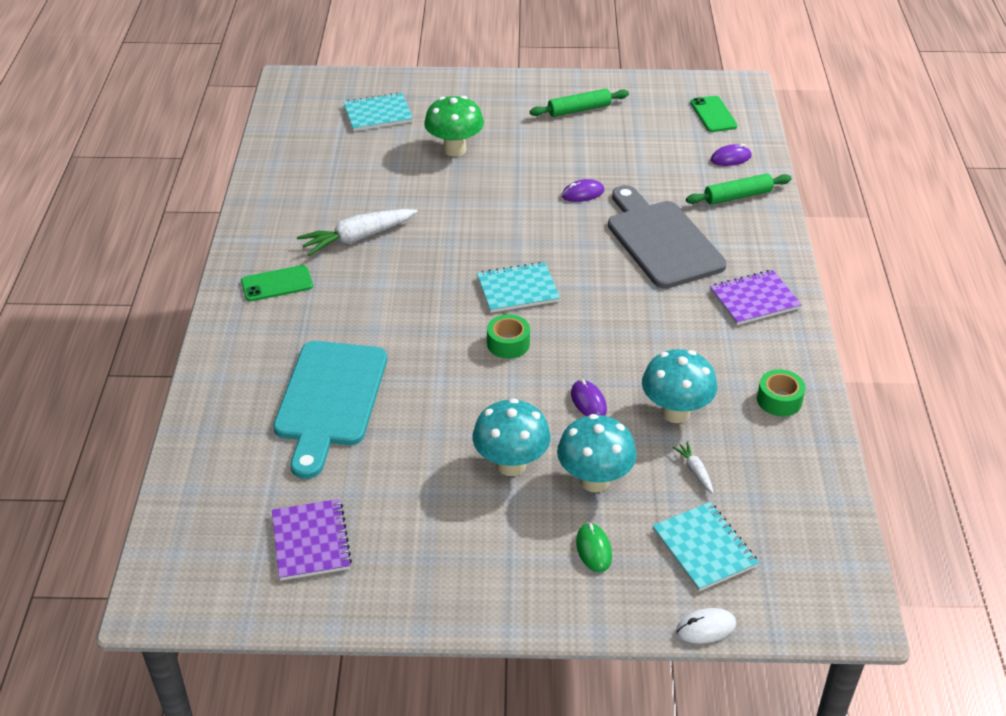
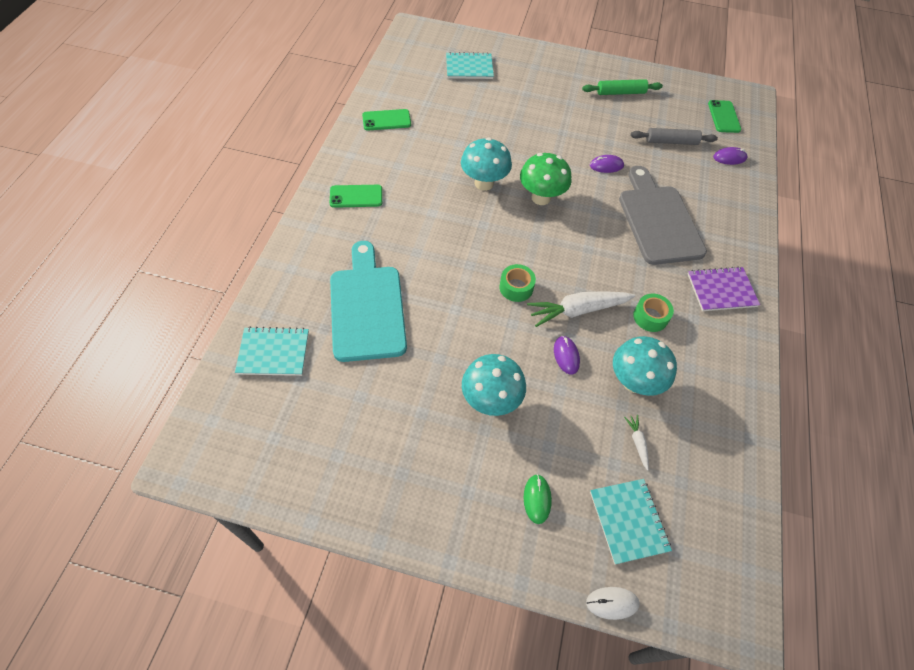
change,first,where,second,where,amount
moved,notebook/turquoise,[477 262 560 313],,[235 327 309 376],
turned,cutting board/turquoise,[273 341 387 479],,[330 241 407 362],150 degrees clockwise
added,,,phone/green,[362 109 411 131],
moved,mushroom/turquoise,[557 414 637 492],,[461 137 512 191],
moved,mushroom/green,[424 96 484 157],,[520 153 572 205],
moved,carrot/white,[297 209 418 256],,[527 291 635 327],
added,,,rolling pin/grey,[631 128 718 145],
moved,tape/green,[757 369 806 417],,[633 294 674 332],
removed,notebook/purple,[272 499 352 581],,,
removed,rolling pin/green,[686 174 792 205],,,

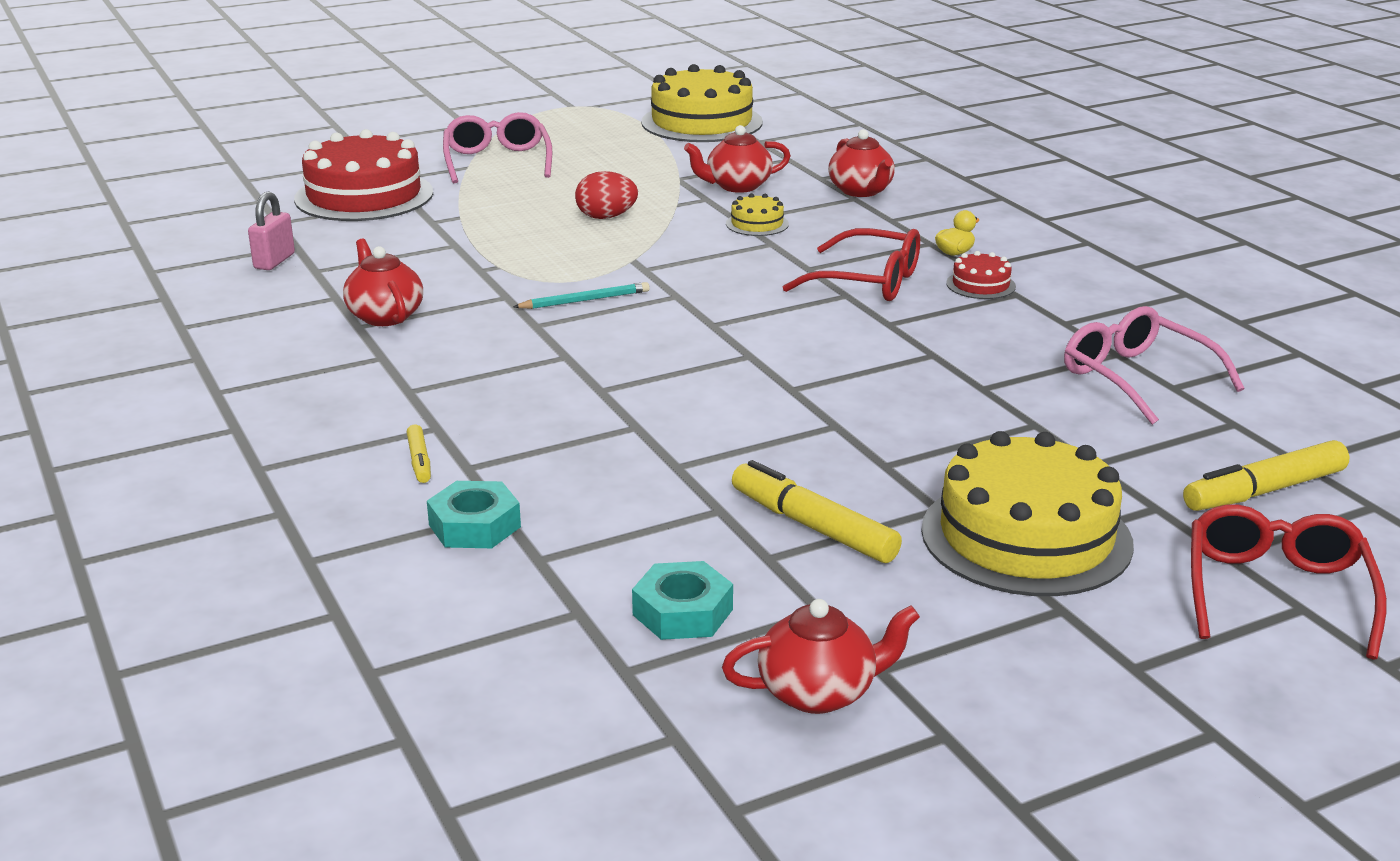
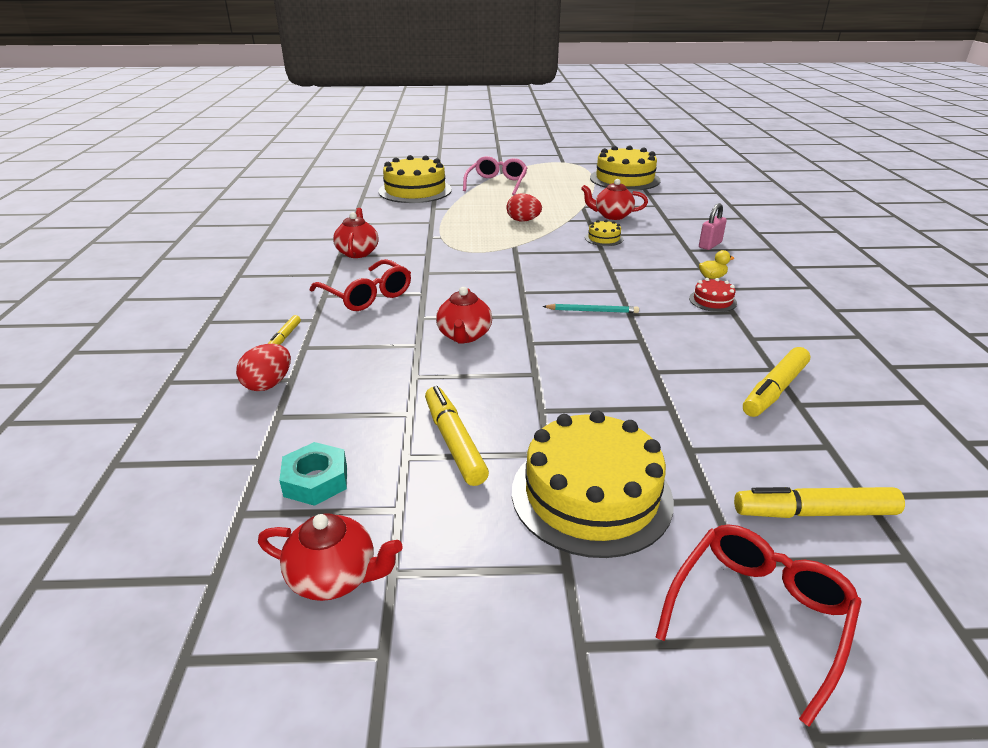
change,first,where,second,where,amount
replaced,nut/turquoise,[427 481 521 548],egg/red,[236 344 291 391],
moved,glasses/red,[783 228 920 301],,[310 259 411 311],
recoloured,cake/red,[294 129 433 221],cake/yellow,[379 155 452 203],
moved,teapot/red,[828 129 895 197],,[436 287 492 344],
moved,pencil/turquoise,[513 282 650 309],,[542 304 639 313],
moved,padlock/pink,[248 192 295 270],,[699 203 727 250],
replaced,glasses/pink,[1064 306 1244 425],marker/yellow,[743 347 810 417],

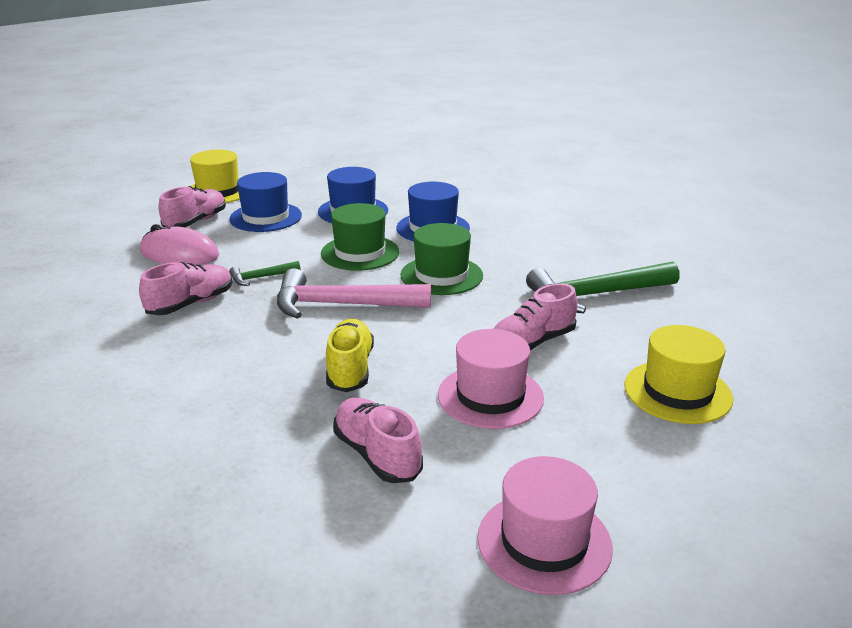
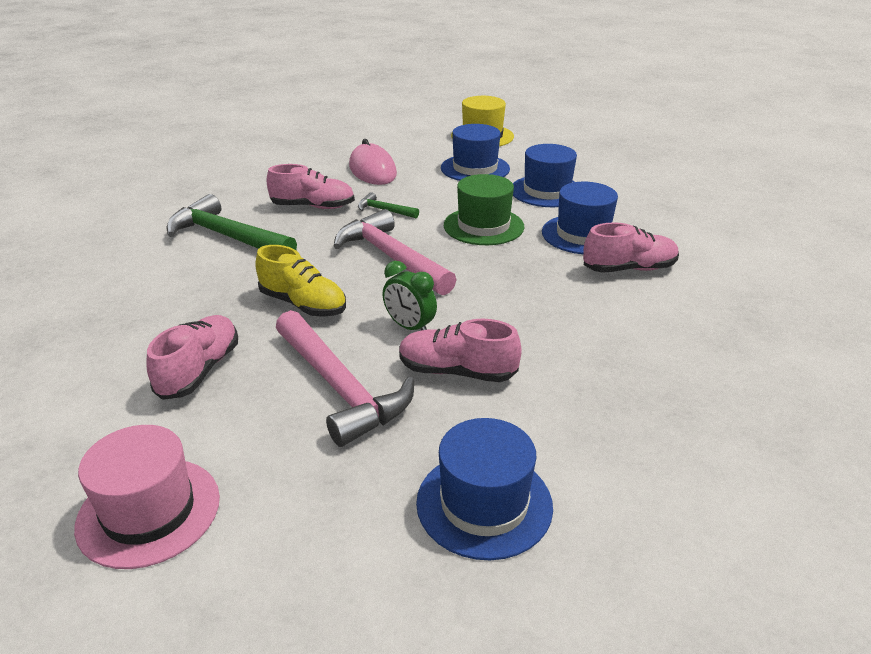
change,first,where,second,where,amount
moved,hammer/green,[526 262 680 313],,[166 194 297 250],
turned,shoe/yellow,[326 319 374 392],,[255 245 346 317],75 degrees clockwise
replaced,hat/pink,[438 329 544 429],hammer/pink,[276 310 414 447],
added,,,clock/green,[383 261 437 331],
recoloured,hat/yellow,[624 325 733 424],hat/blue,[416 418 553 560],
moved,shoe/pink,[159 186 226 227],,[583 222 679 273],
removed,hat/green,[400 223 483 295],,,

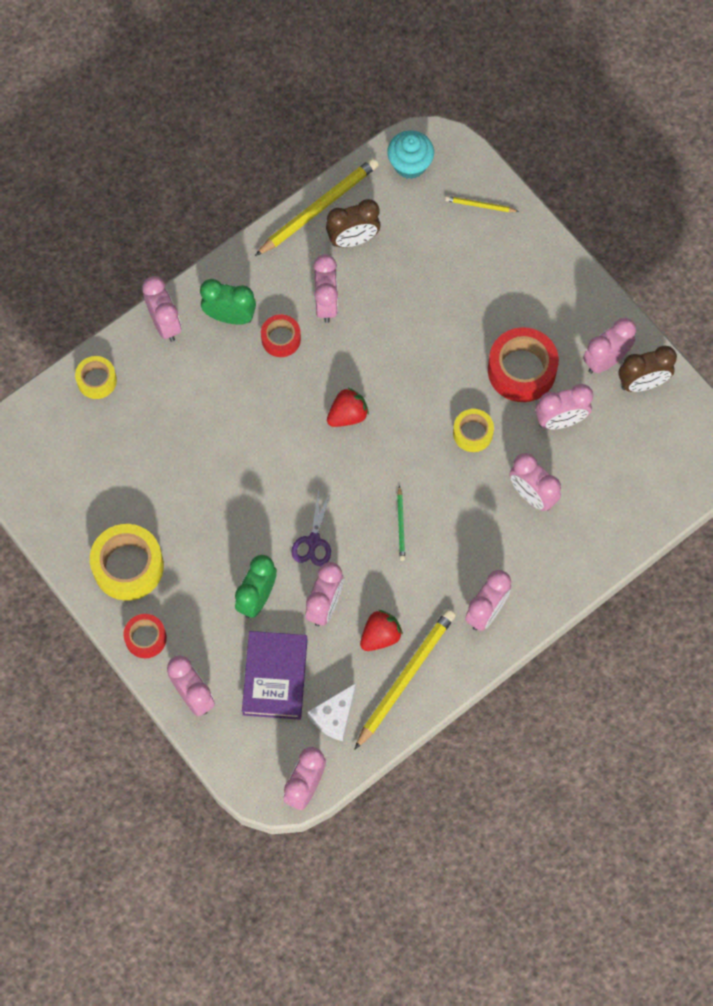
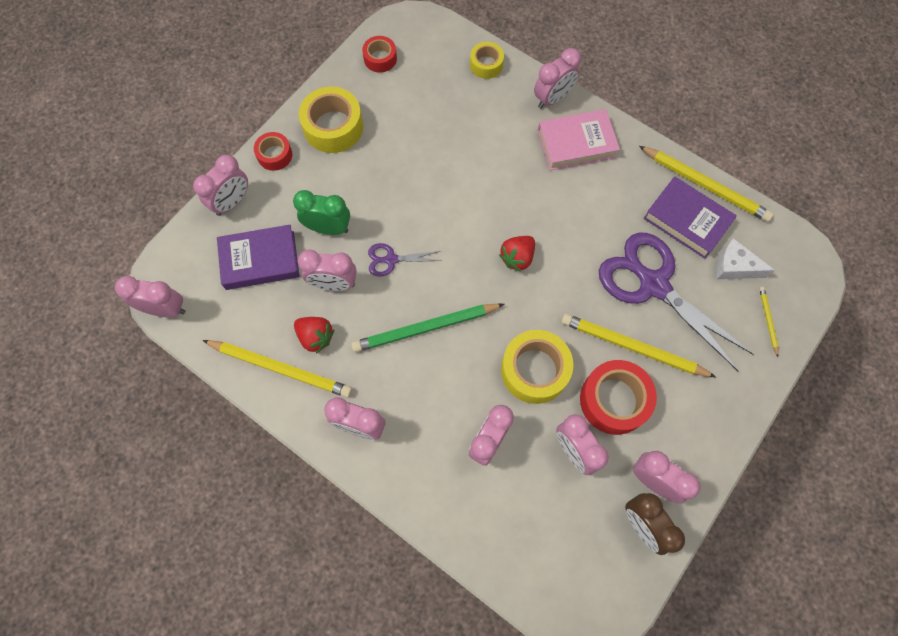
change,first,where,second,where,amount
resized,pencil/green,[397 485 405 561],,[351 303 504 352],x2.12
moved,tape/red,[261 314 301 357],,[362 36 397 73],
turned,strawberry/red,[327 387 369 427],,[499 236 535 272],90 degrees clockwise
resized,tape/yellow,[453 409 494 452],,[501 330 574 404],x1.73
replaced,clock/green,[200 279 256 325],book/pink,[538 109 620 171],
added,,,pencil/yellow,[561 314 716 377],
added,,,scissors/purple,[599 232 754 372],
replaced,clock/brown,[326 199 381 247],book/purple,[644 176 737 259],
moved,cheese/white,[307 683 356 741],,[716 238 775 279],
removed,clock/pink,[313 254 338 323],,,
removed,cupcake/turquoise,[387 130 434 179],,,

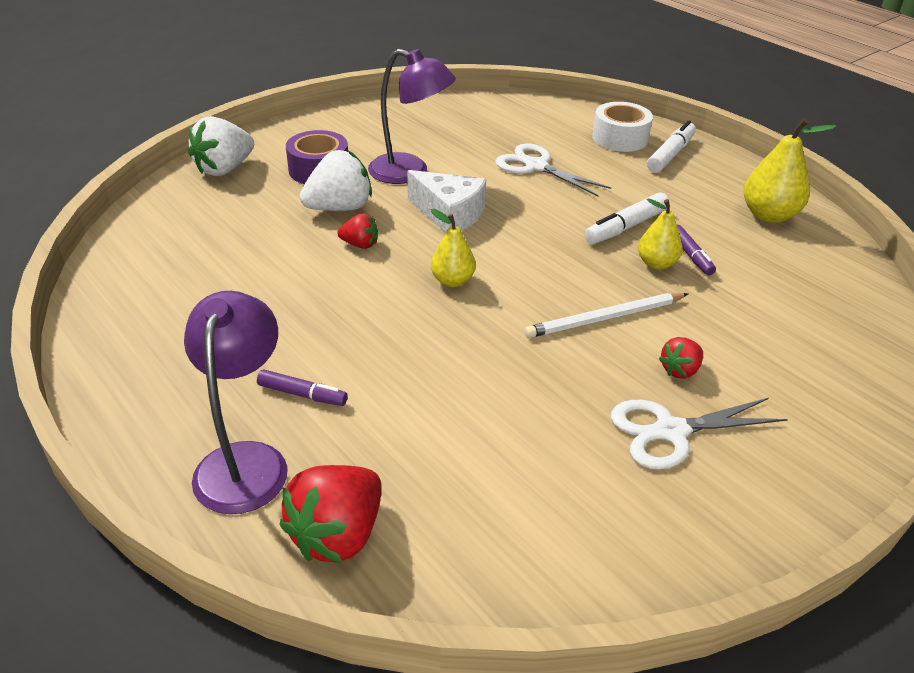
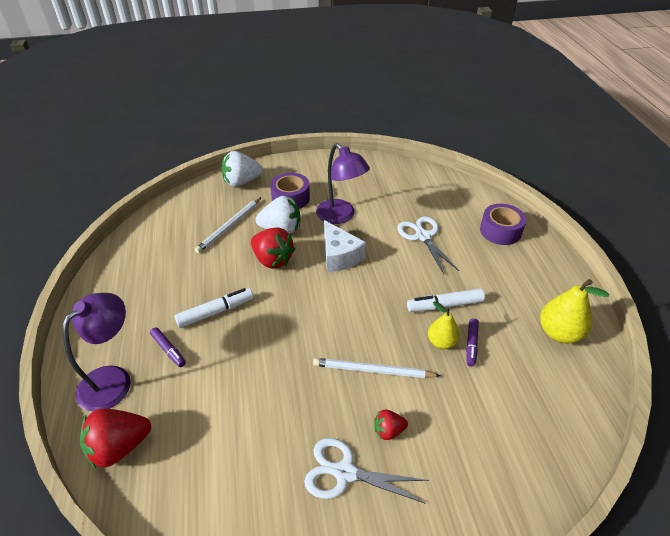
change,first,where,second,where,amount
moved,marker/white,[647 120 696 173],,[174 288 253 328],
added,,,pencil/white,[195 197 261 253],
resized,strawberry/red,[337 213 378 249],,[251 227 295 269],x1.85
recoloured,tape/white,[592 102 653 152],tape/purple,[480 204 526 245],
removed,pear/yellow,[431 209 476 287],,,

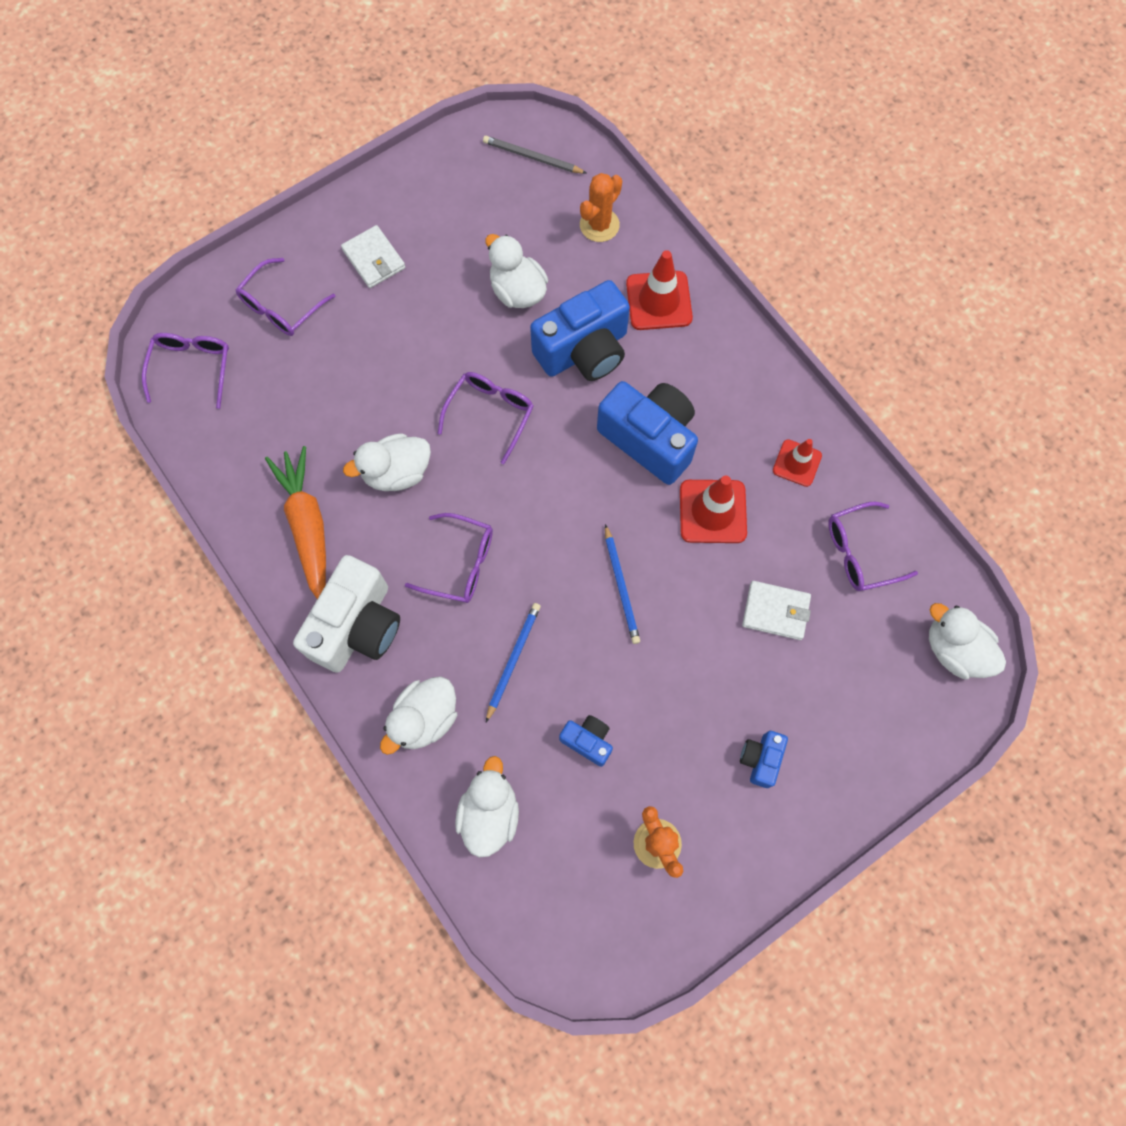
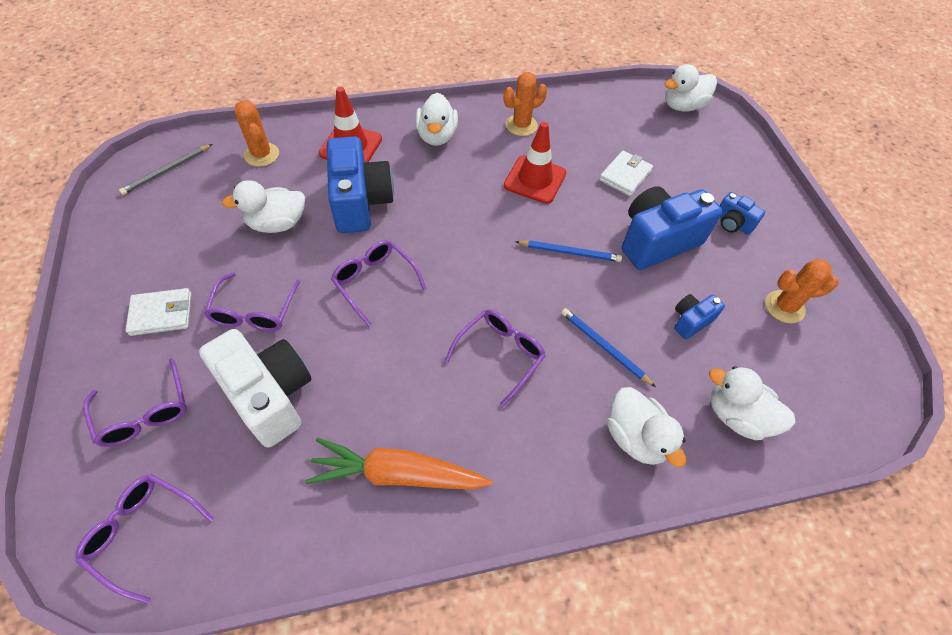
change,first,where,second,where,amount
moved,camera/white,[293 555 400 673],,[199 329 311 448],
moved,glasses/purple,[828 502 918 591],,[204 273 301 331],
moved,duck/white,[343 433 431 491],,[415 92 458 146],
replaced,traffic cone/red,[773 439 822 487],cactus/orange,[504 72 547 136],
moved,camera/blue,[597 381 698 485],,[622 186 723 270],

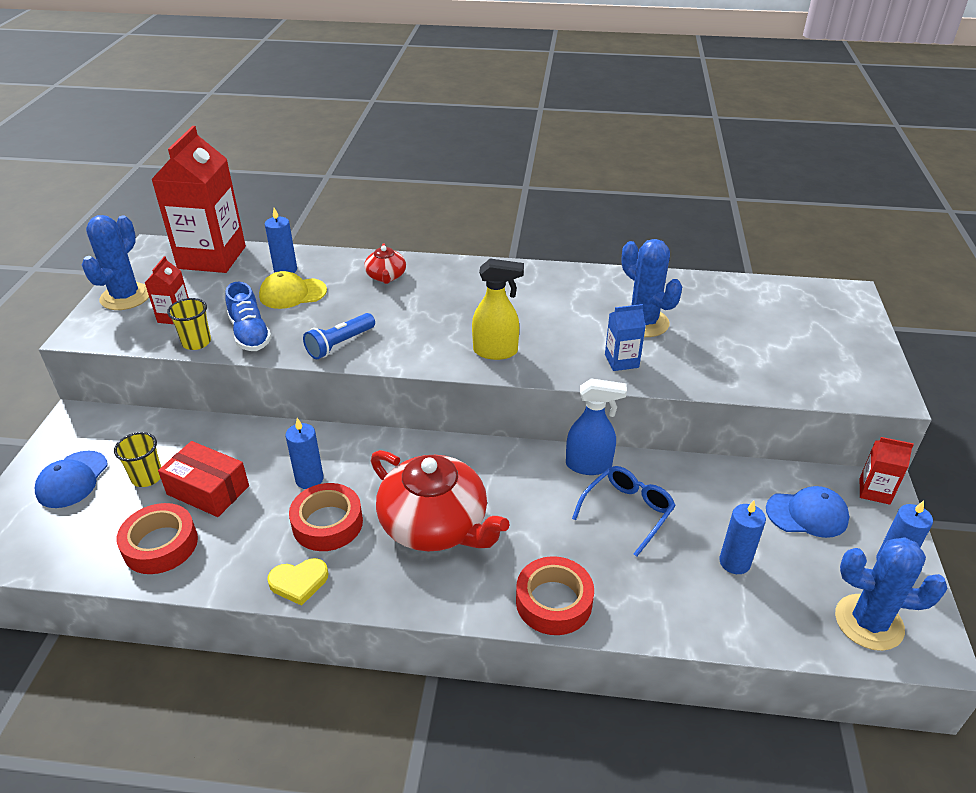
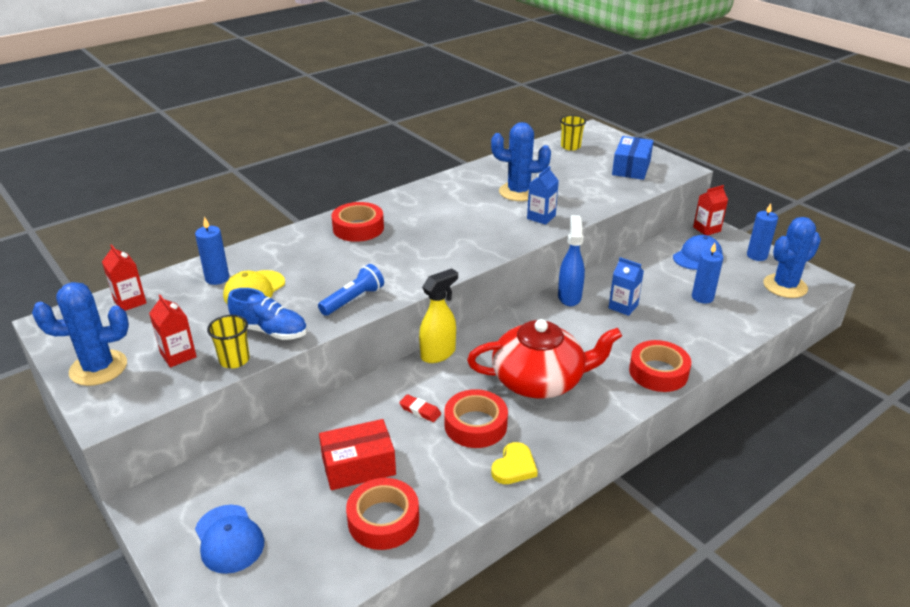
change,first,where,second,where,amount
turned,cactus/blue,[82 215 149 310],,[32 282 129 386],75 degrees counterclockwise
resized,carton/red,[151 126 246 273],,[102 244 146 311],x0.45
turned,flashlight/blue,[303 313 375 359],,[318 264 384 316],135 degrees counterclockwise
added,,,tape/red,[331 202 384 242],
replaced,candle/blue,[285 418 324 489],eraser/red,[399 394 441 422],
moved,spray bottle/yellow,[472 259 524 360],,[419 268 458 363],
turned,spray bottle/blue,[566 378 627 475],,[558 215 585 307],45 degrees counterclockwise
moved,cup/yellow,[114 432 161 487],,[560 115 586 151],
replaced,glasses/blue,[572 466 676 557],carton/blue,[609 257 644 316],
added,,,box/blue,[612 136 654 180],
removed,teapot/red,[364 243 406 284],,,

